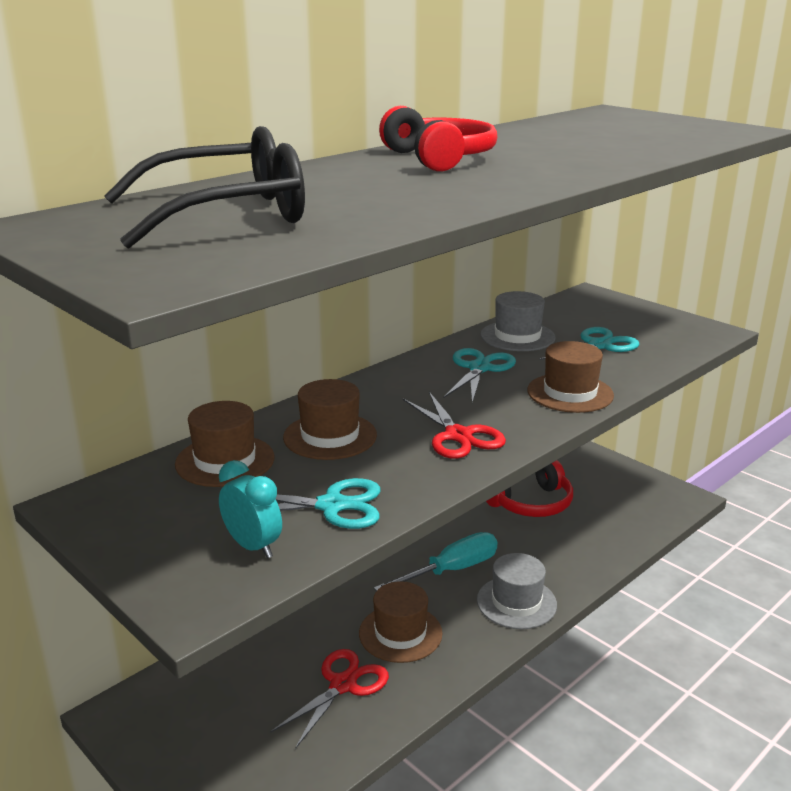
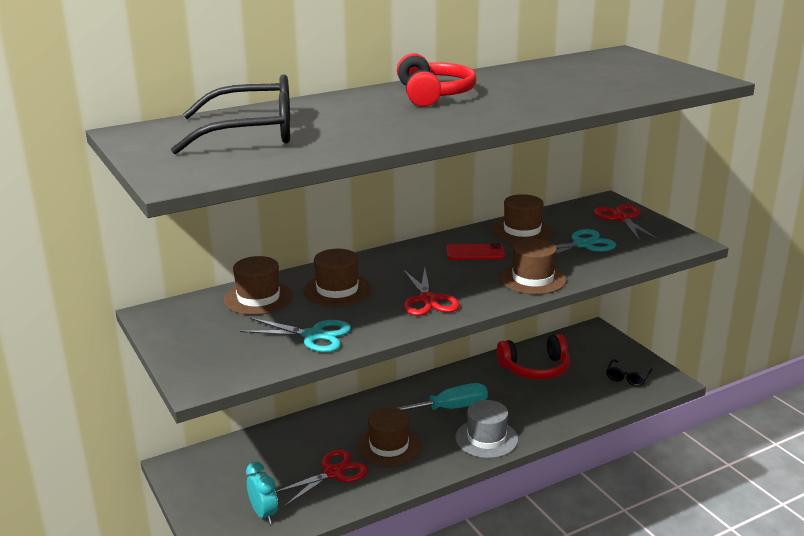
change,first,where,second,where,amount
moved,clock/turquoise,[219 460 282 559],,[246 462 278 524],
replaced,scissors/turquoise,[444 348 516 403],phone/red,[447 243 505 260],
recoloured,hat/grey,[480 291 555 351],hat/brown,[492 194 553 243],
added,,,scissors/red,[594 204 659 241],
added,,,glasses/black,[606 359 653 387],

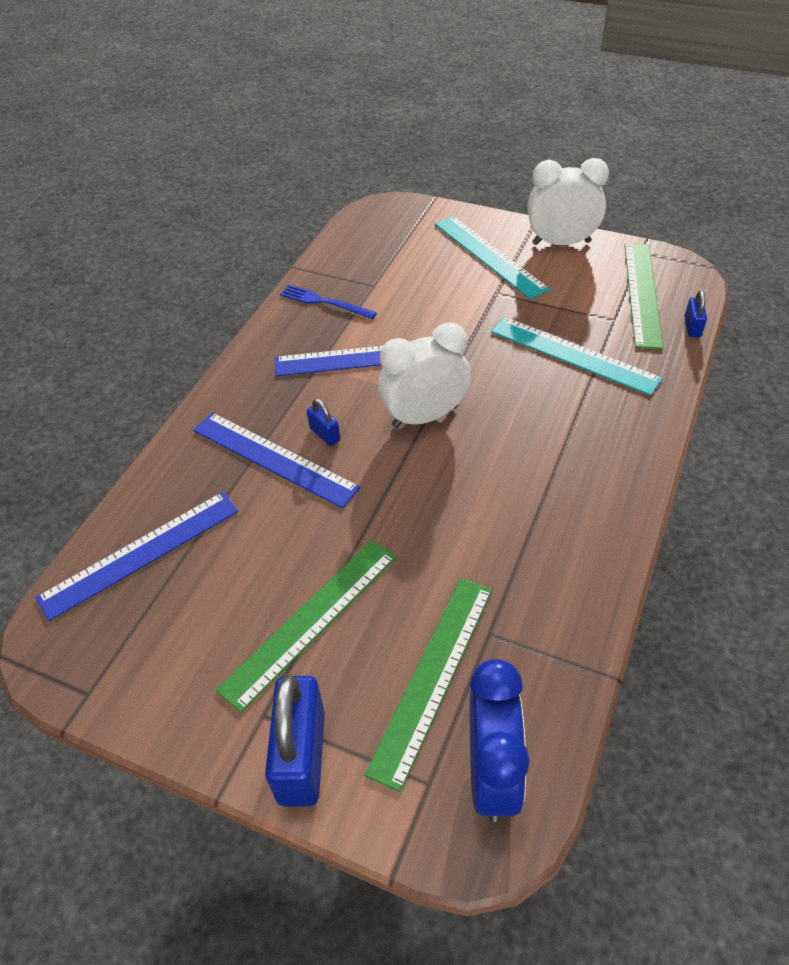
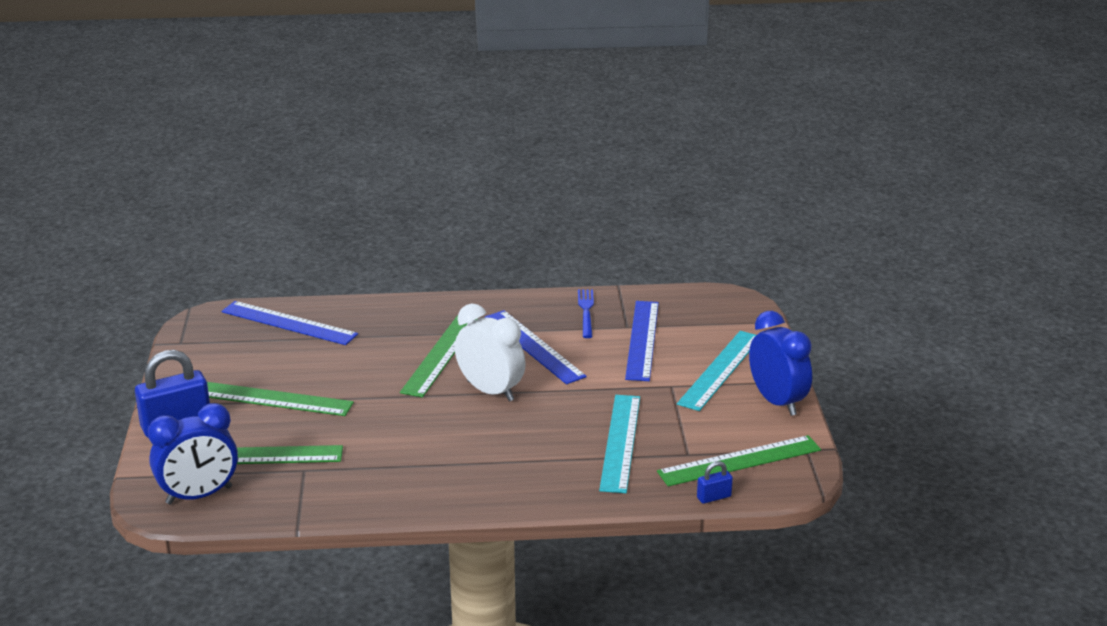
change,first,where,second,where,amount
replaced,padlock/blue,[307 399 340 446],ruler/green,[400 315 477 398],
moved,ruler/blue,[193 412 361 508],,[625 301 659 381],
recoloured,clock/white,[528 158 609 245],clock/blue,[749 311 812 416],

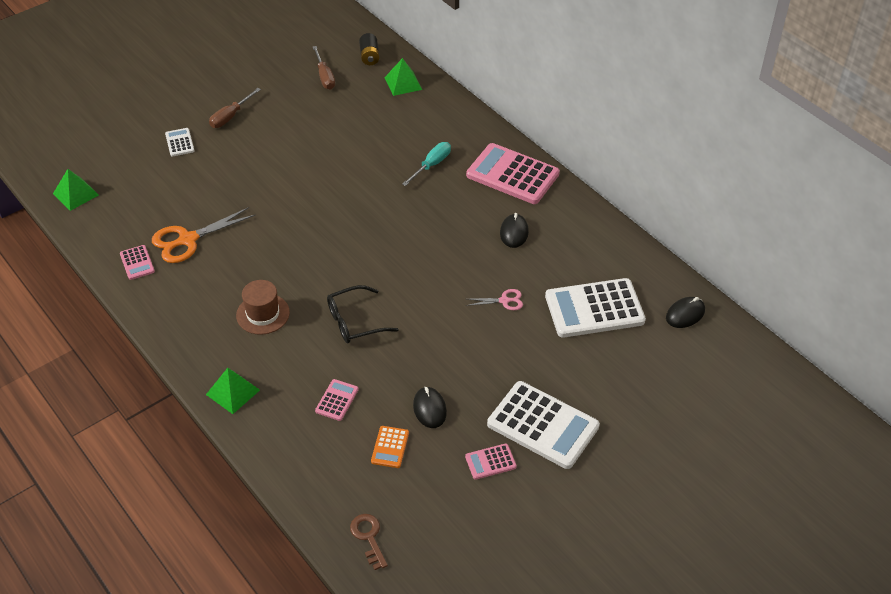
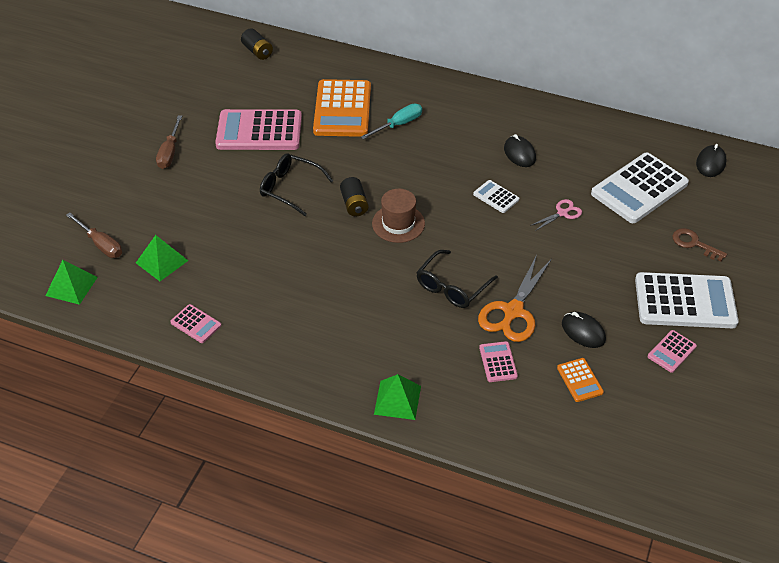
change,first,where,second,where,amount
moved,screwdriver/brown,[313 46 335 90],,[66 213 122 258],
moved,pyramid/green,[384 58 422 96],,[136 235 188 281],
moved,calculator/pink,[466 143 560 204],,[215 109 302 150],
added,,,glasses/black,[260 153 333 216],
added,,,calculator/orange,[313 79 371 137],
added,,,battery/black,[340 177 369 216],
turned,screwdriver/turquoise,[402 142 451 186],,[361 104 422 139],45 degrees clockwise
moved,hat/brown,[236 280 290 335],,[372 189 425 243],
moved,calculator/white,[165 128 195 157],,[473 180 519 213],
moved,scissors/orange,[152 207 256 263],,[478 255 552 342],
moved,key/brown,[350 514 388 570],,[672 228 727 261],

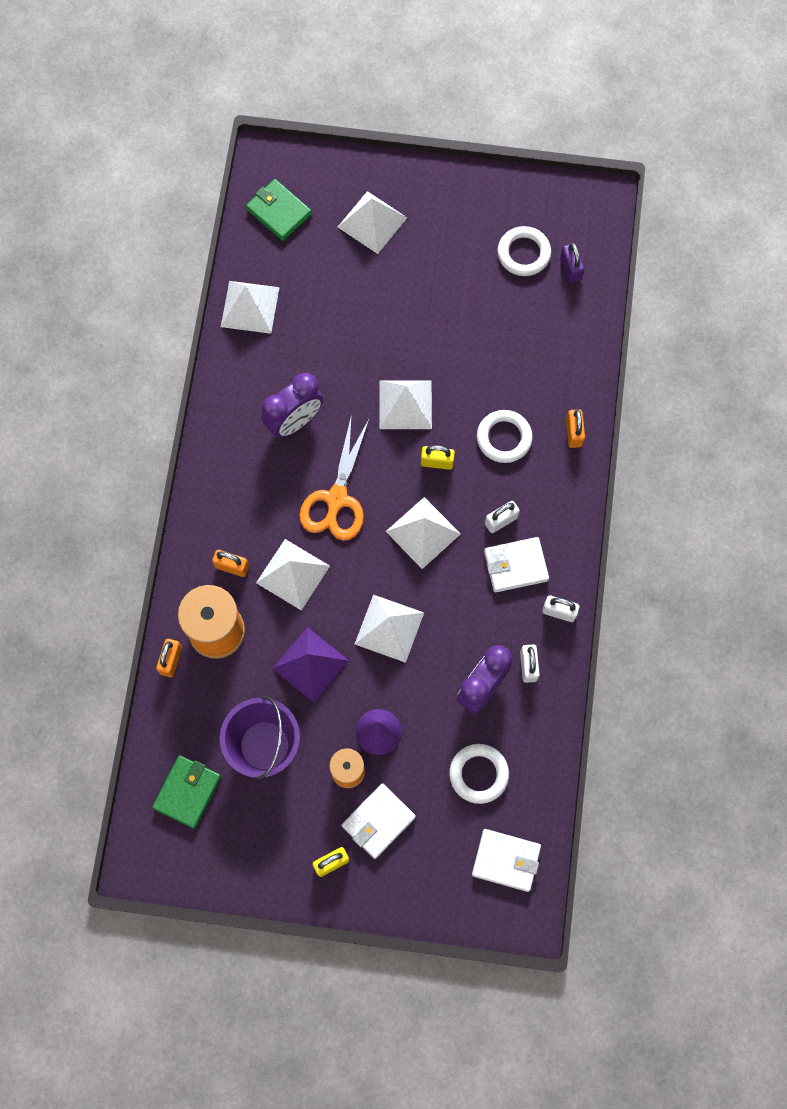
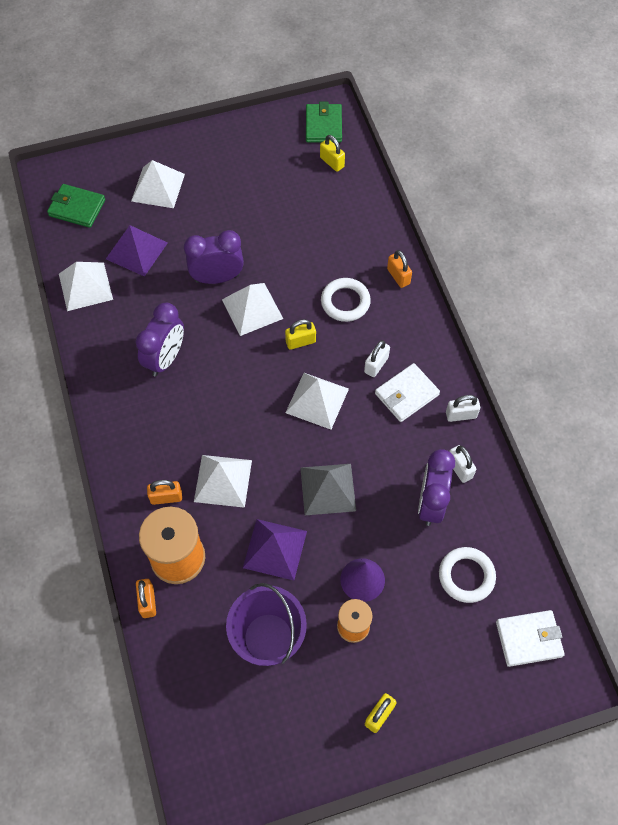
change,first,where,second,where,amount
added,,,pyramid/purple,[106 225 168 277],
added,,,clock/purple,[184 230 244 284],
recoloured,pyramid/white,[355 595 424 663],pyramid/grey,[301 464 356 515],
moved,wallet/green,[152 755 221 829],,[306 102 342 143],
recoloured,padlock/purple,[560 243 584 283],padlock/yellow,[320 135 345 172],
removed,scissors/orange,[299 414 369 541],,,
removed,wallet/white,[342 783 416 859],,,
removed,ring/white,[497 226 551 276],,,

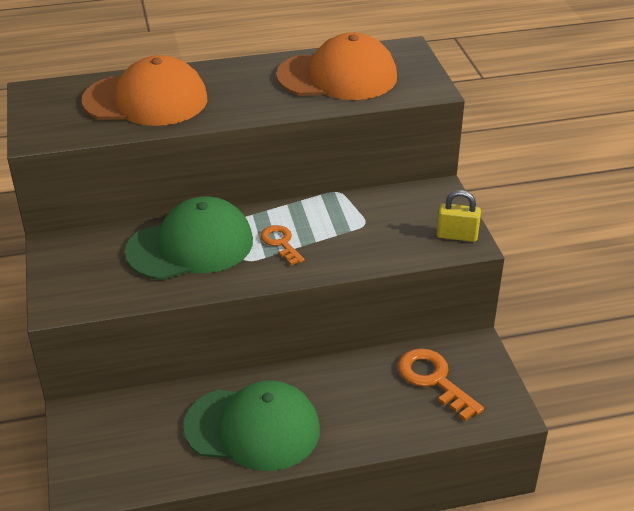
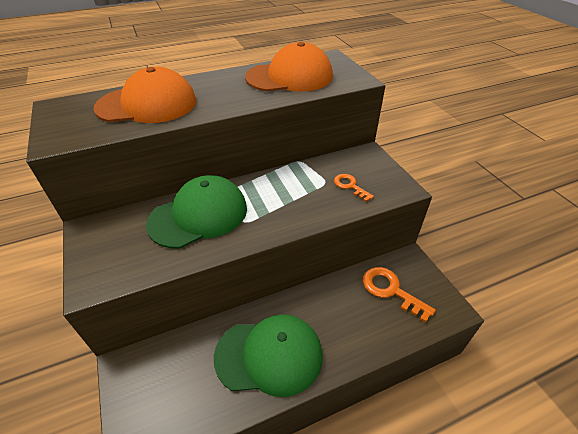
change,first,where,second,where,amount
moved,key/orange,[260 225 305 265],,[334 174 374 202],
removed,padlock/yellow,[437 190 481 242],,,

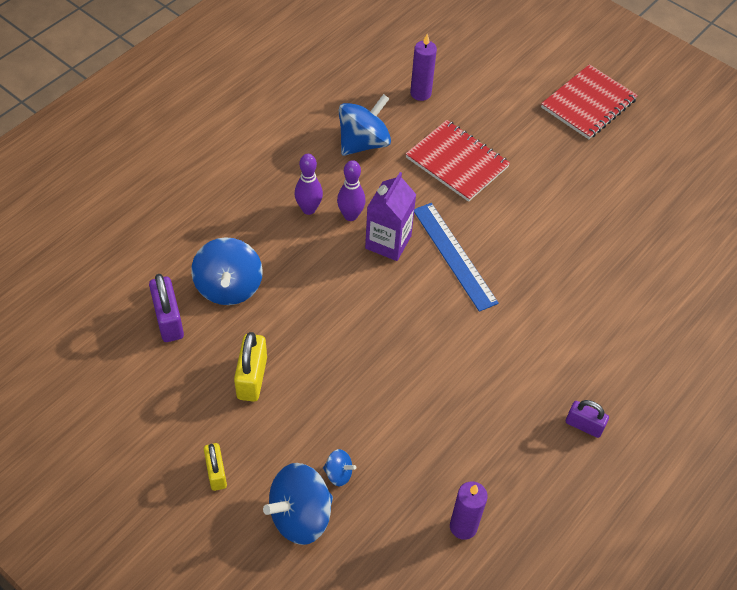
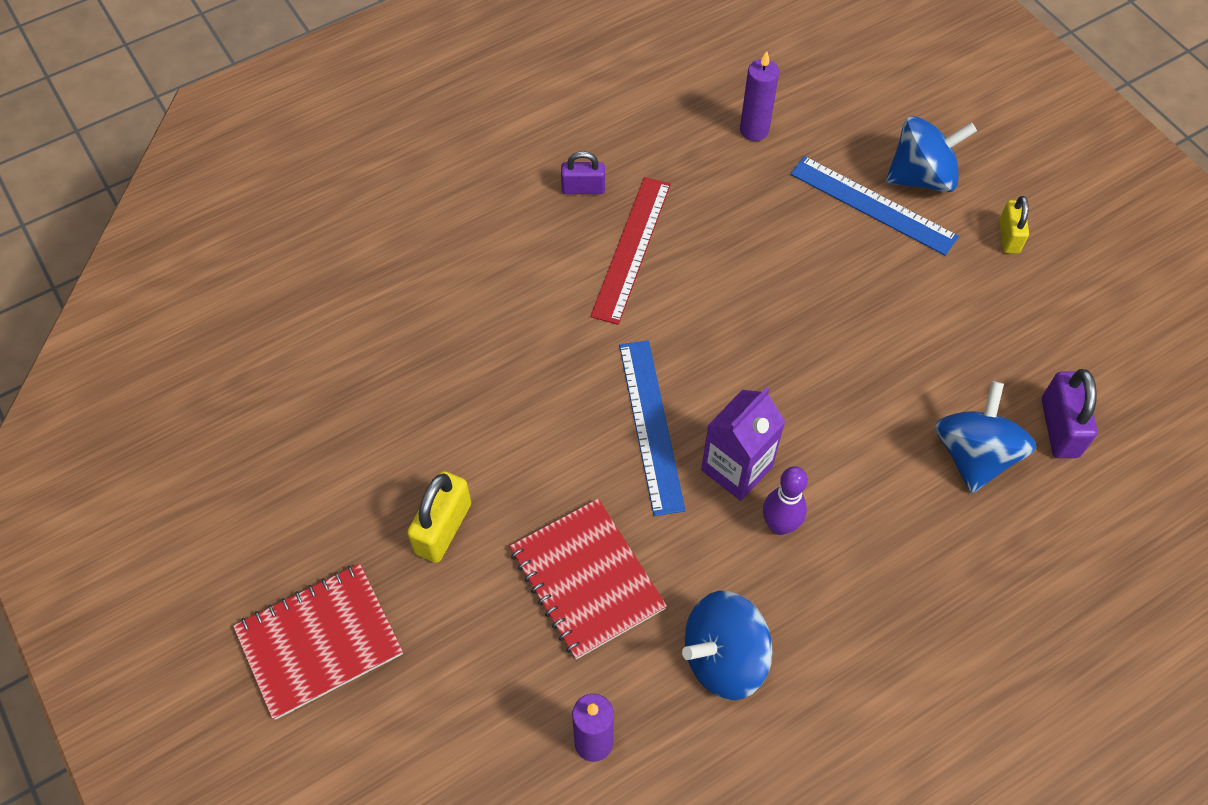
change,first,where,second,where,amount
moved,padlock/yellow,[234 332 267 402],,[407 471 471 563],
turned,padlock/purple,[566 400 609 438],,[561 151 605 194],45 degrees counterclockwise
added,,,ruler/red,[590 177 671 325],
replaced,spinning top/blue,[323 449 356 486],ruler/blue,[790 156 959 256],
removed,bowling pin/purple,[295 154 323 215],,,

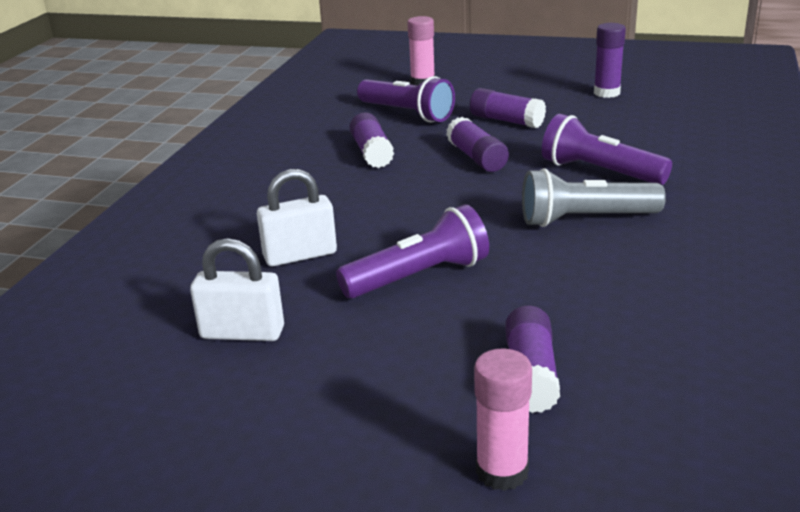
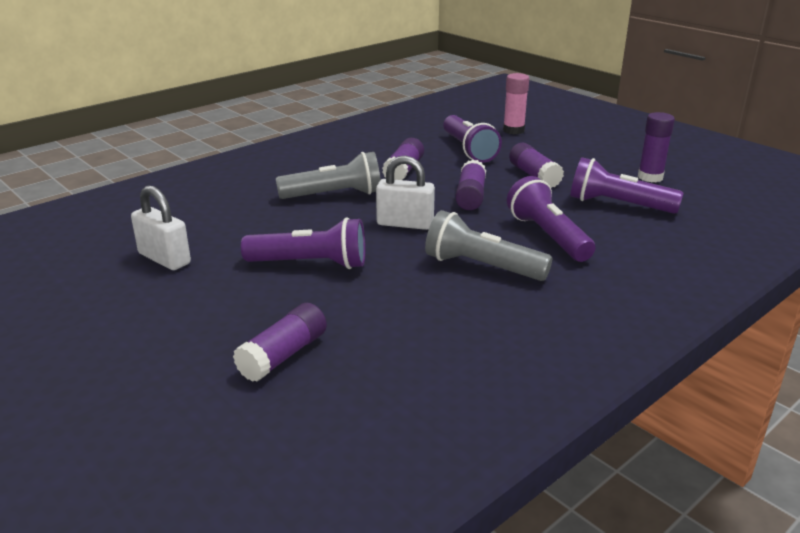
change,first,where,second,where,amount
added,,,flashlight/grey,[276 152 381 199],
moved,padlock/white,[257 169 337 266],,[376 156 435 230],
added,,,flashlight/purple,[570 157 683 214],
removed,glue stick/pink,[474 349 532 491],,,

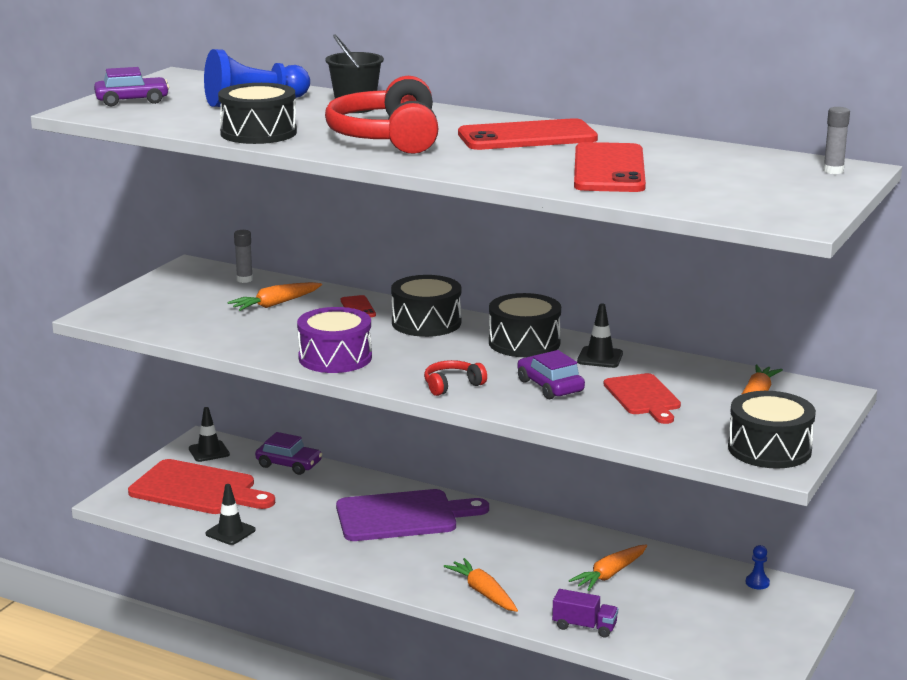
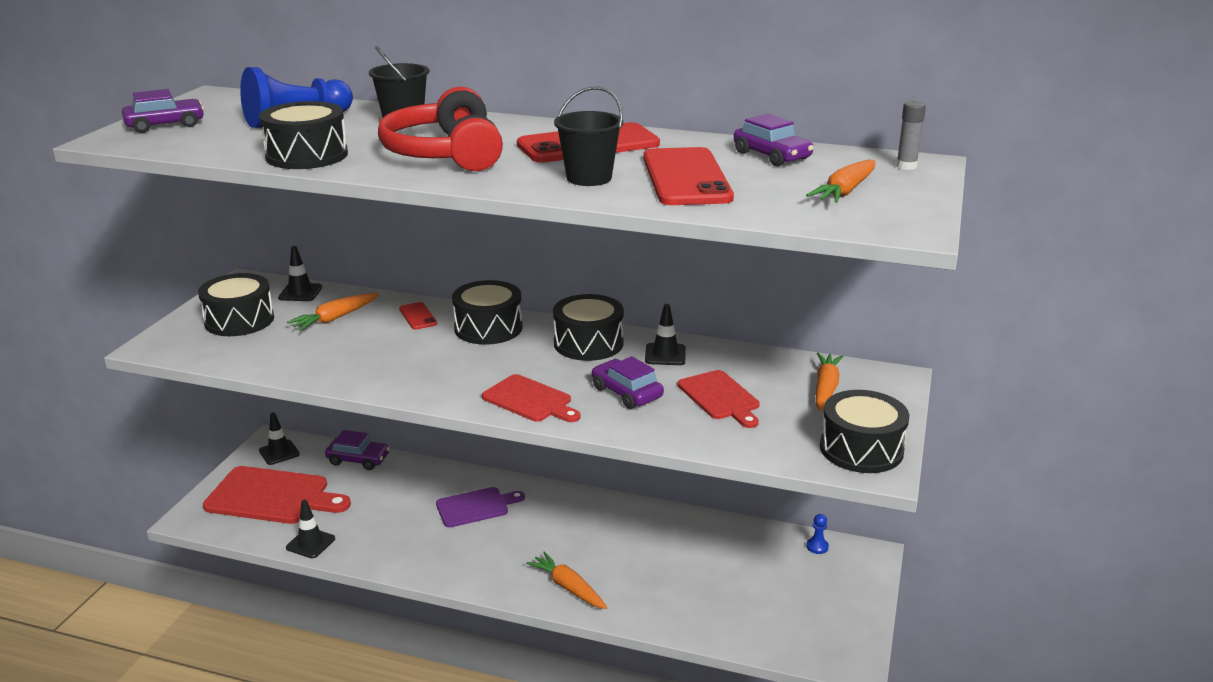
change,first,where,second,where,amount
added,,,drum/black,[198 273 274 336],
replaced,glue stick/grey,[234 230 253 283],traffic cone/black,[278 246 322 301],
resized,cutting board/purple,[336 489 489 541],,[436 487 525 527],x0.61
replaced,headphones/red,[424 360 487 396],cutting board/red,[482 374 580 422],
added,,,bucket/black,[554 87 623 186],
added,,,car/purple,[734 114 814 166],
moved,carrot/orange,[569 545 647 591],,[806 159 875 203],
removed,drum/purple,[297 307 372 373],,,
removed,truck/purple,[552 589 618 638],,,

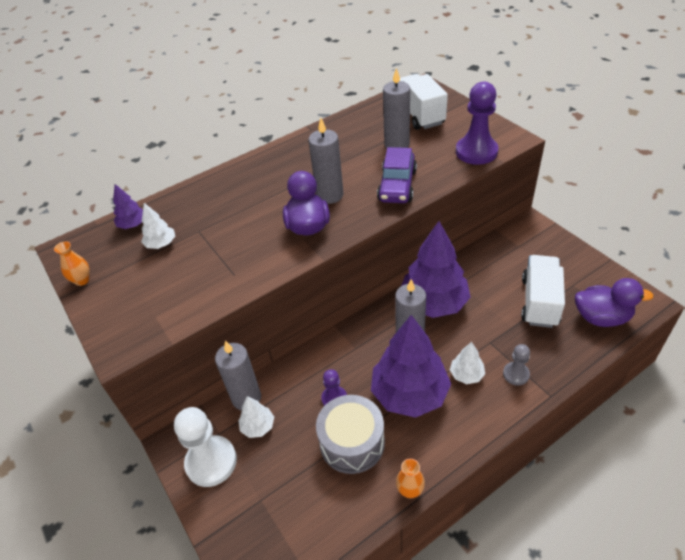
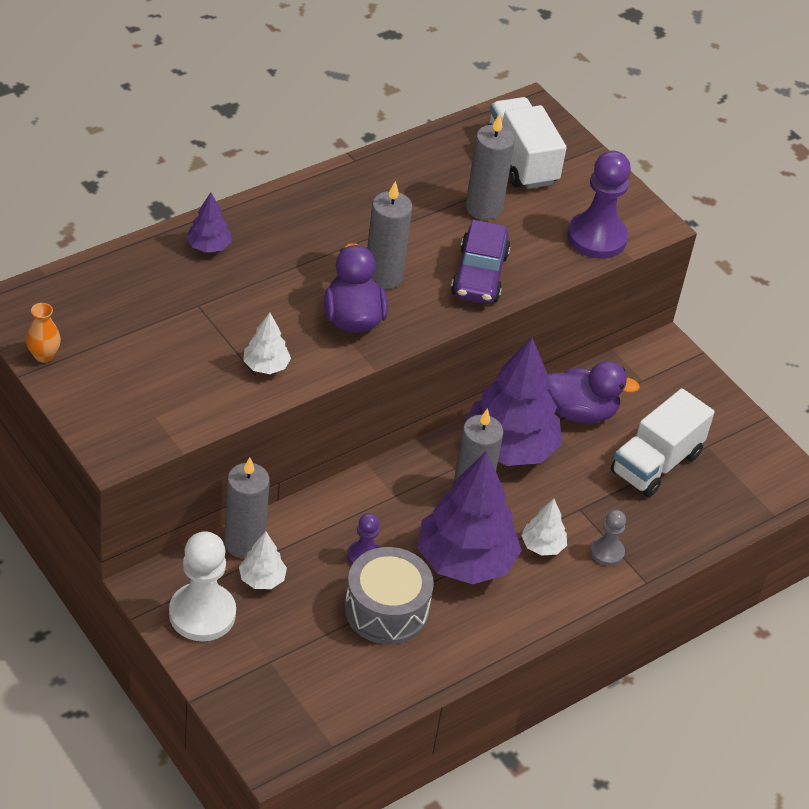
change,first,where,second,where,amount
moved,tree/purple,[113 184 143 229],,[186 192 232 253],
moved,tree/white,[141 203 175 249],,[243 312 291 374],
moved,duck/purple,[575 278 654 327],,[548 361 640 423],
turned,truck/white,[521 255 565 328],,[611 388 715 497],150 degrees counterclockwise
removed,vase/orange,[396 459 425 498],,,

